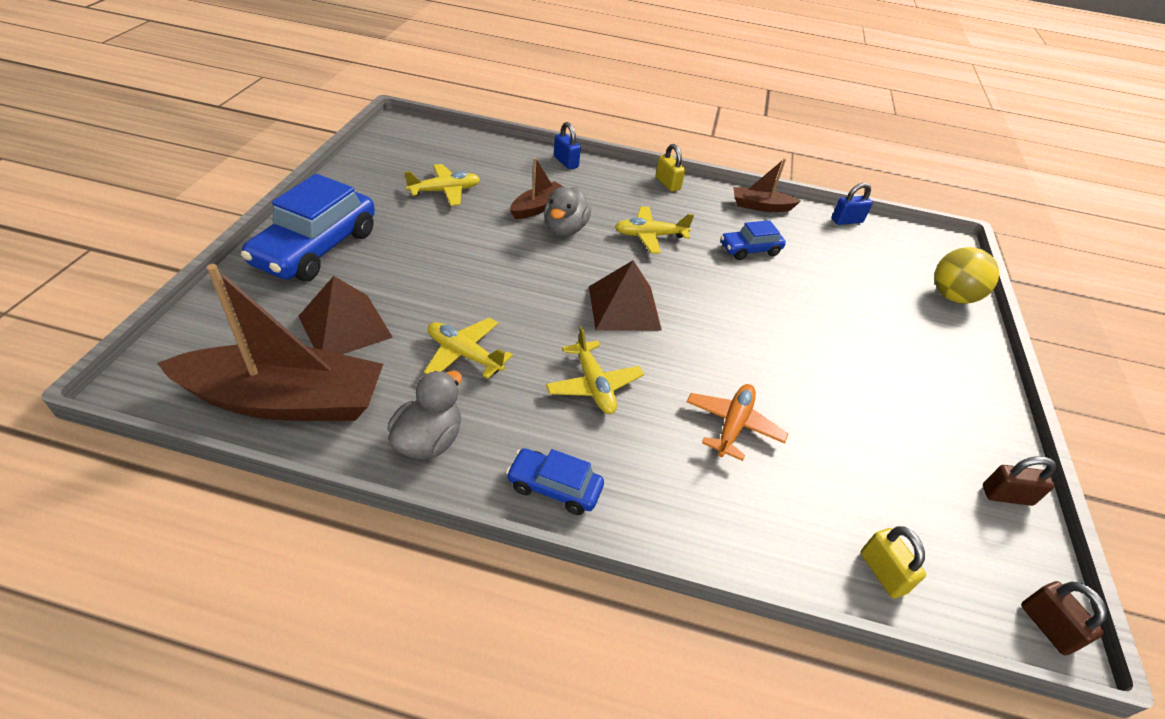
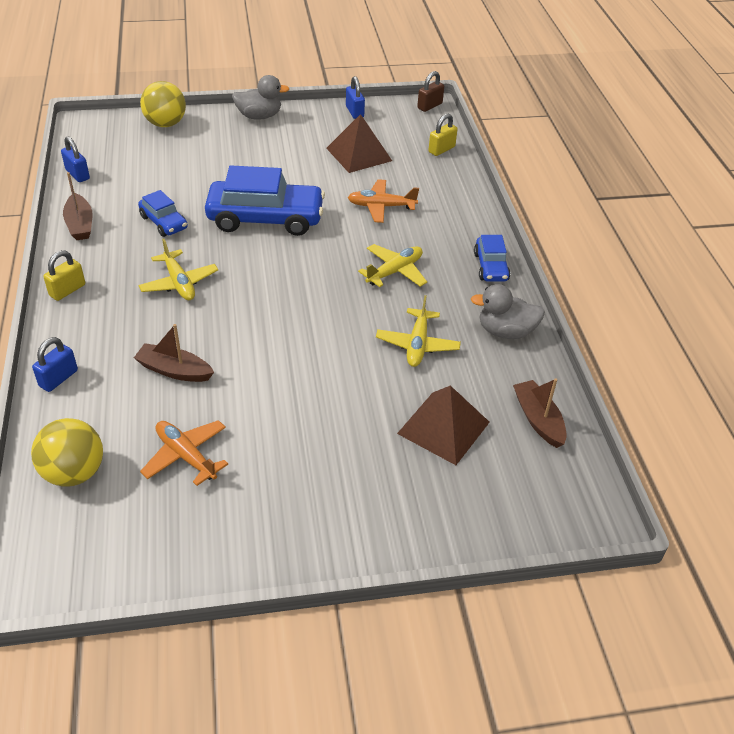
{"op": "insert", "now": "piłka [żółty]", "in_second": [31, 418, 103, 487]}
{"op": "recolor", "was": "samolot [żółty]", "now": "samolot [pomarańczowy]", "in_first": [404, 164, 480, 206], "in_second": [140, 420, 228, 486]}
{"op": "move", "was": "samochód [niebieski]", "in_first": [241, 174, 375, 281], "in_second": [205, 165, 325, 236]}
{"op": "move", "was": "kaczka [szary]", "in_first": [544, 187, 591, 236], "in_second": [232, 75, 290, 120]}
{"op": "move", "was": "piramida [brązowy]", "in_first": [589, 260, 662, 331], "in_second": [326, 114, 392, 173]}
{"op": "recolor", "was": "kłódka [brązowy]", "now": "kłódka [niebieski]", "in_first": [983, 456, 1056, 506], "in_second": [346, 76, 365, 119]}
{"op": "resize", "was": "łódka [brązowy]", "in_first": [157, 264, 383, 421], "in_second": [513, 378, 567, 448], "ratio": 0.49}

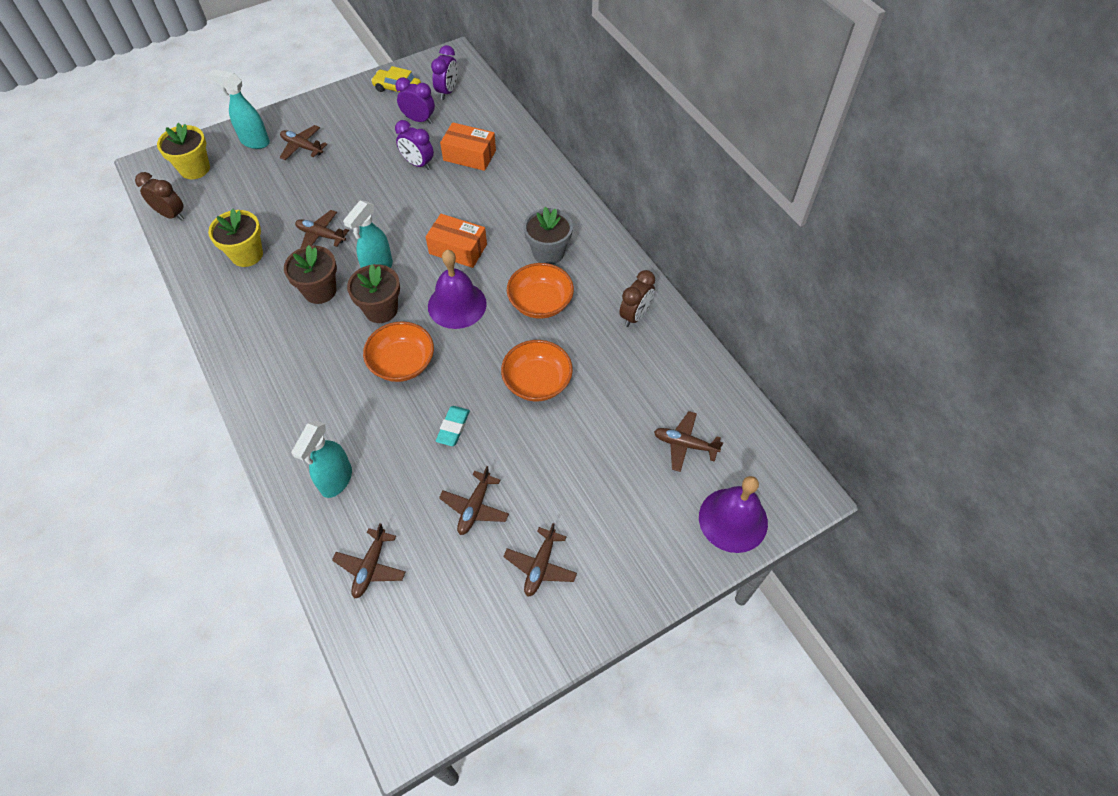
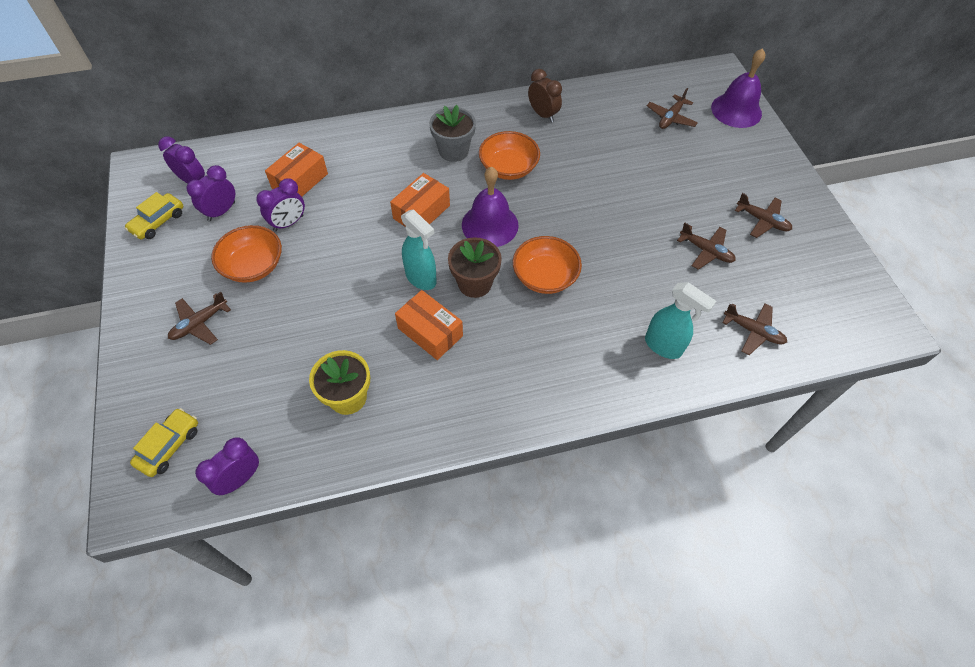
{"op": "replace", "was": "doniczka [żółty]", "now": "samochód [żółty]", "in_first": [157, 123, 210, 179], "in_second": [130, 408, 198, 477]}
{"op": "recolor", "was": "budzik [brązowy]", "now": "budzik [fioletowy]", "in_first": [135, 172, 184, 221], "in_second": [195, 437, 259, 495]}
{"op": "move", "was": "miska [pomarańczowy]", "in_first": [501, 340, 573, 401], "in_second": [211, 225, 282, 283]}
{"op": "replace", "was": "doniczka [brązowy]", "now": "pudełko [pomarańczowy]", "in_first": [284, 245, 337, 304], "in_second": [395, 290, 463, 360]}
{"op": "delete", "was": "spryskiwacz [turkusowy]", "in_first": [208, 69, 270, 149]}
{"op": "delete", "was": "samolot [brązowy]", "in_first": [295, 210, 349, 248]}
{"op": "delete", "was": "gumka do mazania [turkusowy]", "in_first": [436, 406, 470, 446]}

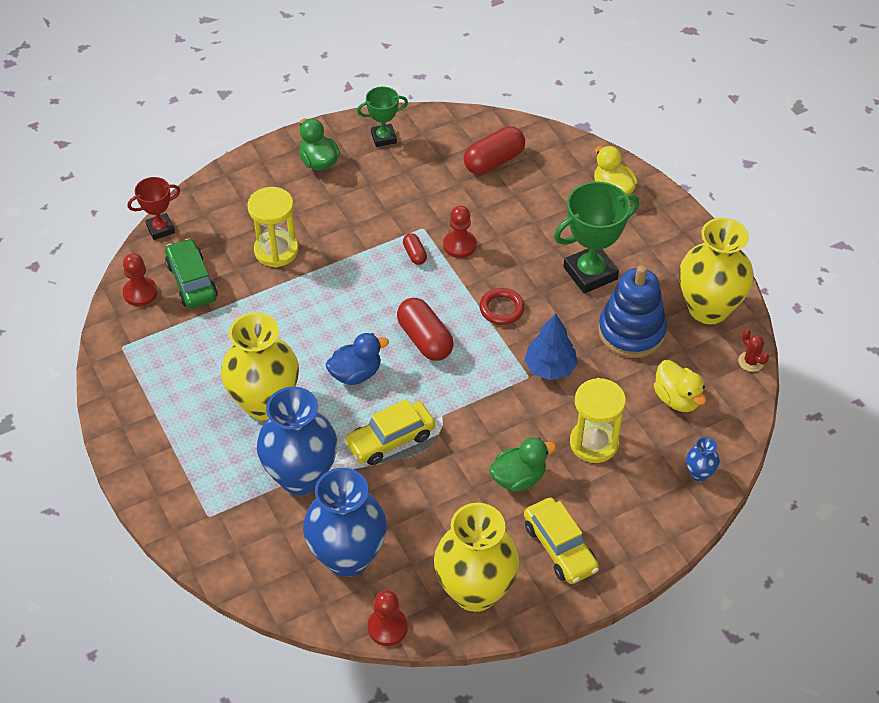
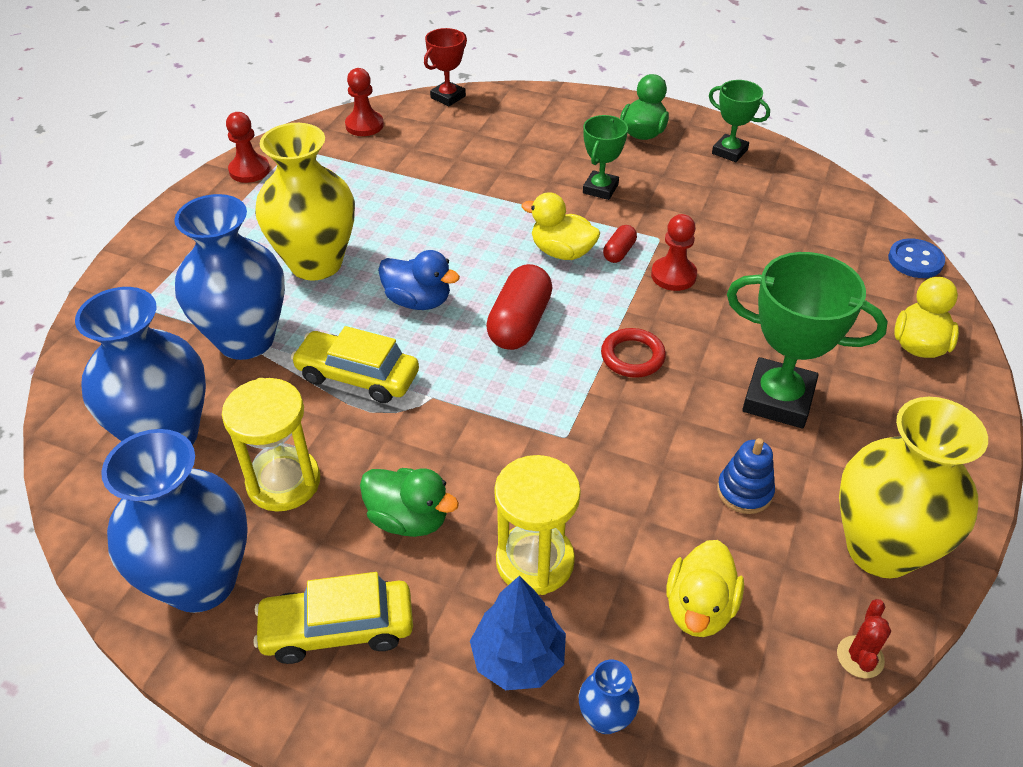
{"op": "recolor", "was": "wazon [żółty]", "now": "wazon [niebieski]", "in_first": [434, 503, 519, 612], "in_second": [101, 429, 248, 613]}
{"op": "move", "was": "klepsydra [żółty]", "in_first": [247, 187, 299, 267], "in_second": [222, 378, 320, 512]}
{"op": "move", "was": "pionek [czerwony]", "in_first": [368, 590, 408, 646], "in_second": [226, 112, 270, 183]}
{"op": "rotate", "was": "samochód [żółty]", "in_first": [524, 498, 599, 584], "in_second": [253, 572, 413, 664], "clockwise": 60}
{"op": "rotate", "was": "puchar [czerwony]", "in_first": [128, 177, 180, 240], "in_second": [424, 28, 467, 106], "clockwise": -75}
{"op": "move", "was": "drzewko [niebieski]", "in_first": [524, 313, 578, 380], "in_second": [470, 575, 566, 690]}
{"op": "insert", "now": "kaczka [żółty]", "in_second": [521, 192, 600, 260]}
{"op": "insert", "now": "puchar [zielony]", "in_second": [583, 115, 628, 200]}
{"op": "resize", "was": "zabawka nakładanka [niebieski]", "in_first": [598, 265, 667, 358], "in_second": [717, 438, 775, 514], "ratio": 0.52}
{"op": "insert", "now": "guzik [niebieski]", "in_second": [888, 238, 945, 278]}
{"op": "delete", "was": "samochód [zielony]", "in_first": [165, 238, 218, 309]}
{"op": "delete", "was": "kapsułka [czerwony]", "in_first": [464, 126, 525, 175]}

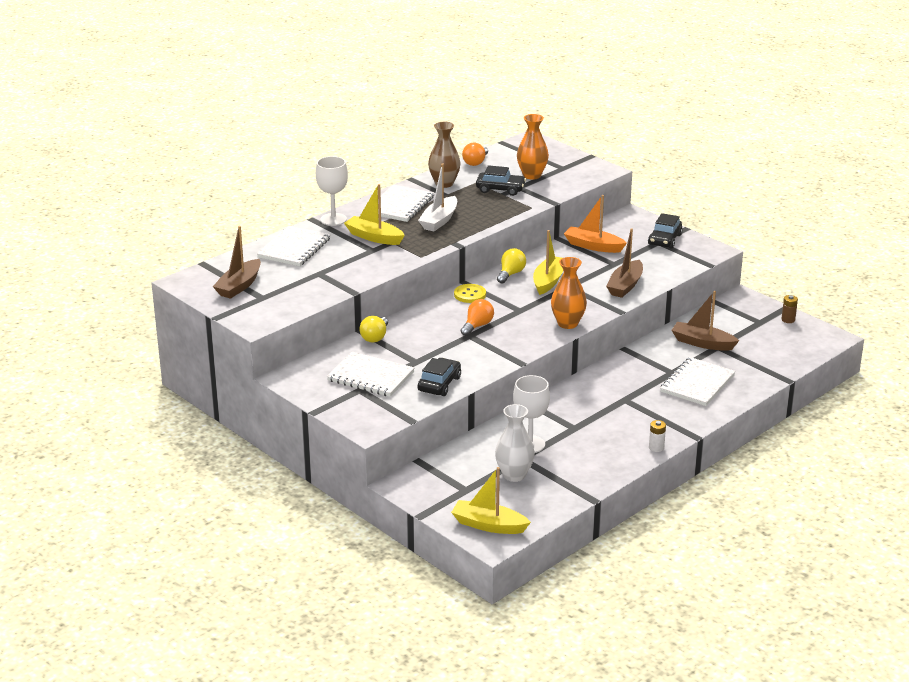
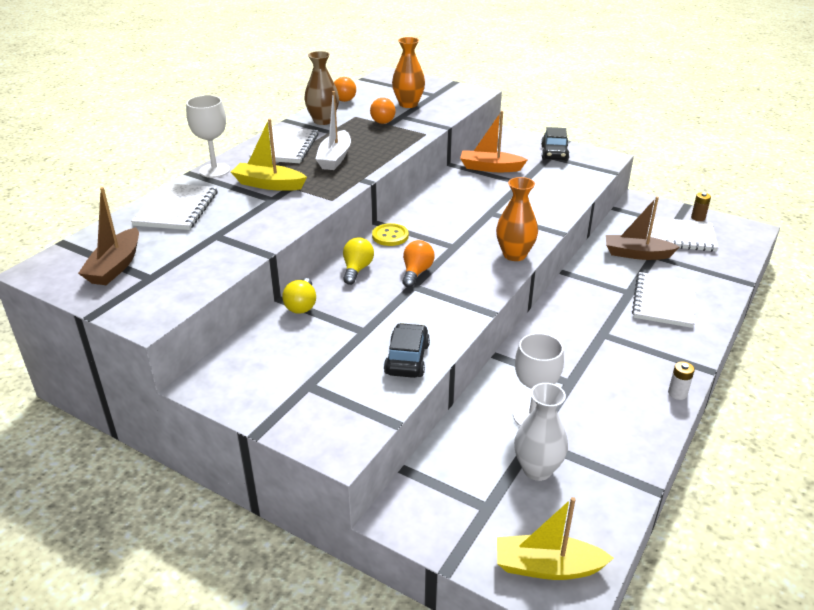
{"op": "move", "was": "żarówka [żółty]", "in_first": [497, 248, 526, 284], "in_second": [343, 237, 374, 285]}
{"op": "replace", "was": "samochód [czarny]", "now": "żarówka [pomarańczowy]", "in_first": [476, 165, 526, 196], "in_second": [370, 98, 396, 124]}
{"op": "move", "was": "zeszyt [biały]", "in_first": [327, 352, 415, 397], "in_second": [647, 217, 718, 252]}
{"op": "delete", "was": "łódka [żółty]", "in_first": [533, 230, 563, 295]}
{"op": "delete", "was": "łódka [brązowy]", "in_first": [606, 228, 643, 298]}

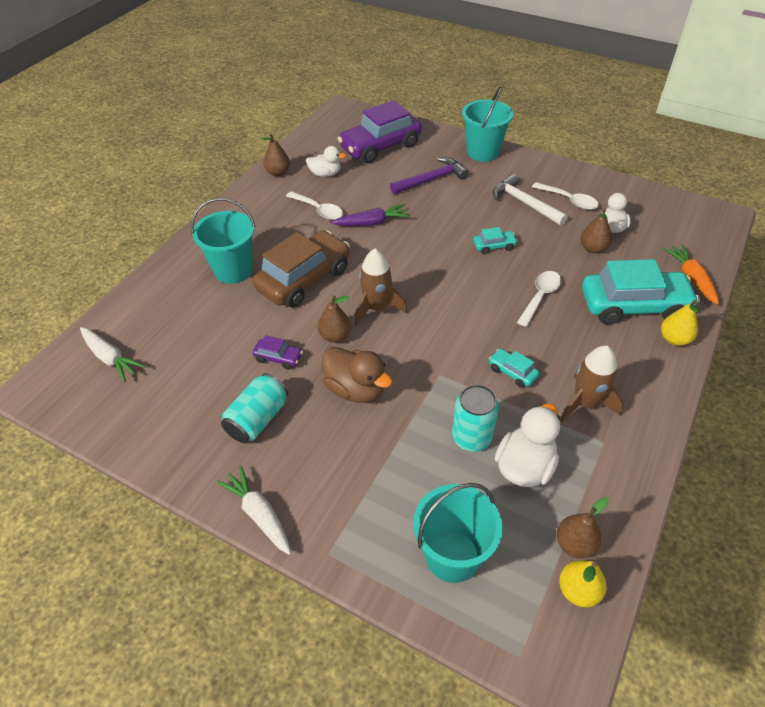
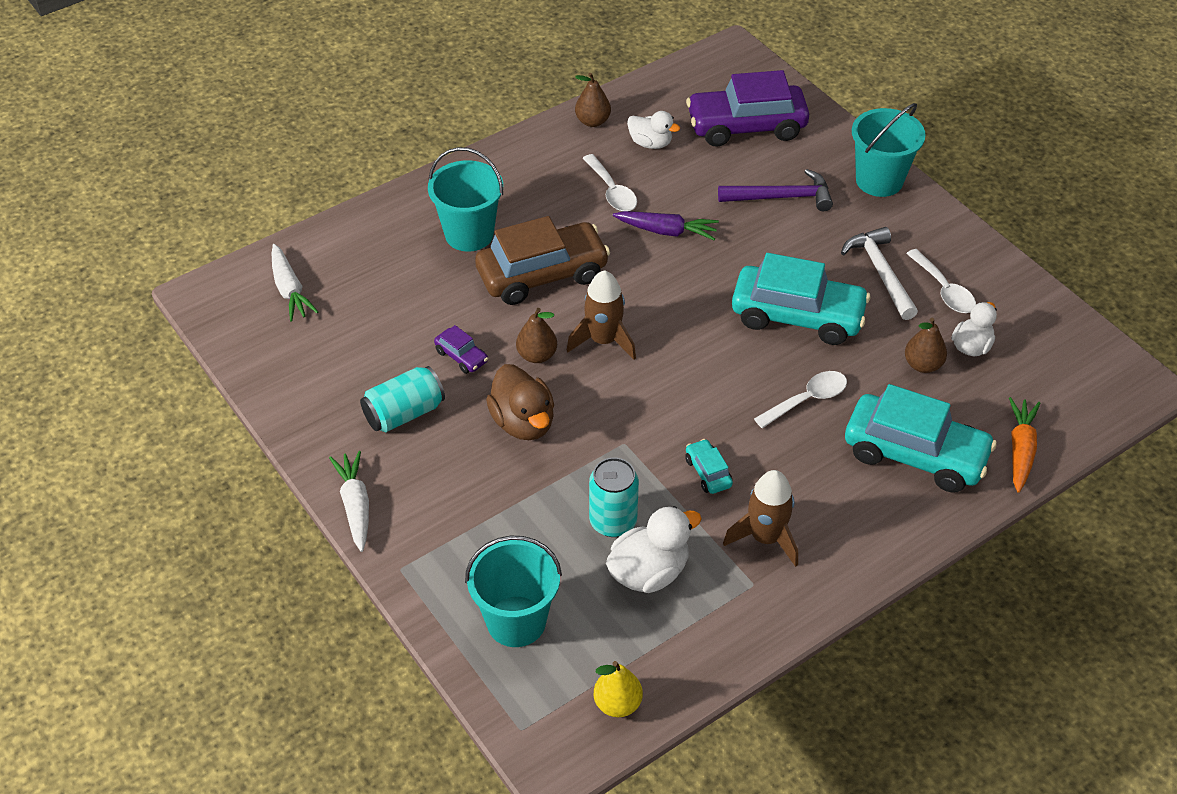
{"op": "resize", "was": "samochód [turkusowy]", "in_first": [474, 227, 518, 254], "in_second": [732, 253, 870, 345], "ratio": 2.31}
{"op": "delete", "was": "gruszka [brązowy]", "in_first": [556, 497, 609, 559]}
{"op": "delete", "was": "gruszka [żółty]", "in_first": [661, 300, 699, 346]}

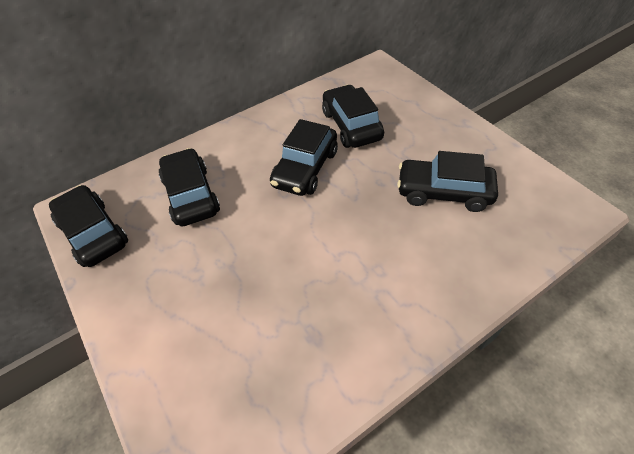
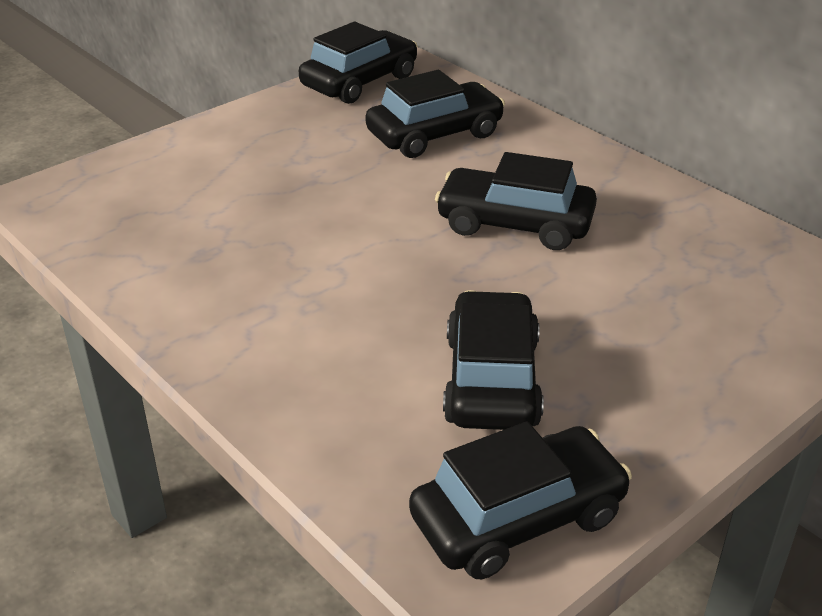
{"op": "move", "was": "samochód [czarny]", "in_first": [322, 85, 384, 148], "in_second": [409, 421, 632, 579]}

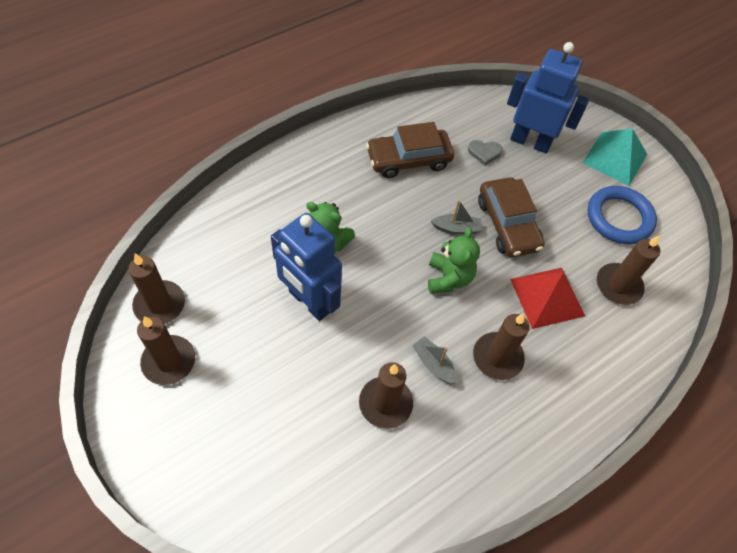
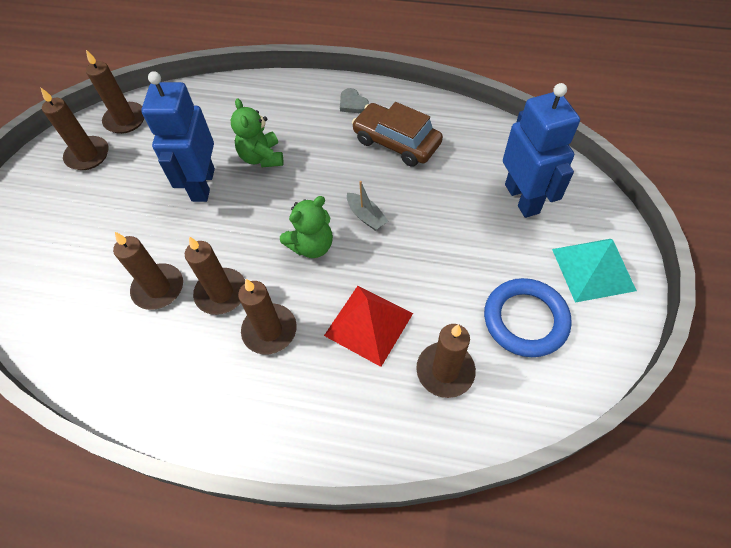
{"op": "replace", "was": "łódka [szary]", "now": "świeca [brązowy]", "in_first": [412, 336, 457, 384], "in_second": [185, 236, 245, 315]}
{"op": "move", "was": "serce [szary]", "in_first": [468, 140, 503, 165], "in_second": [340, 88, 369, 113]}
{"op": "delete", "was": "samochód [brązowy]", "in_first": [478, 177, 545, 257]}

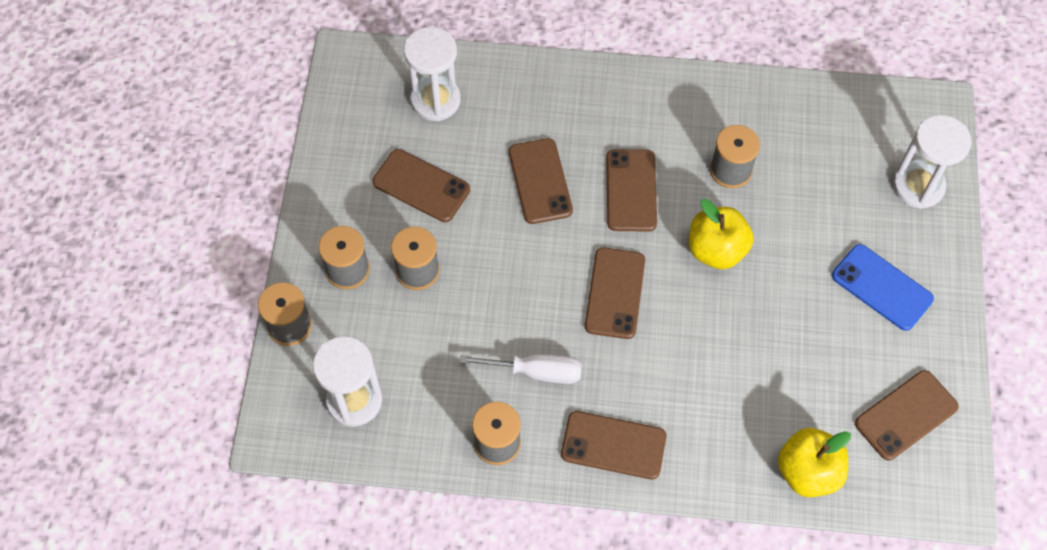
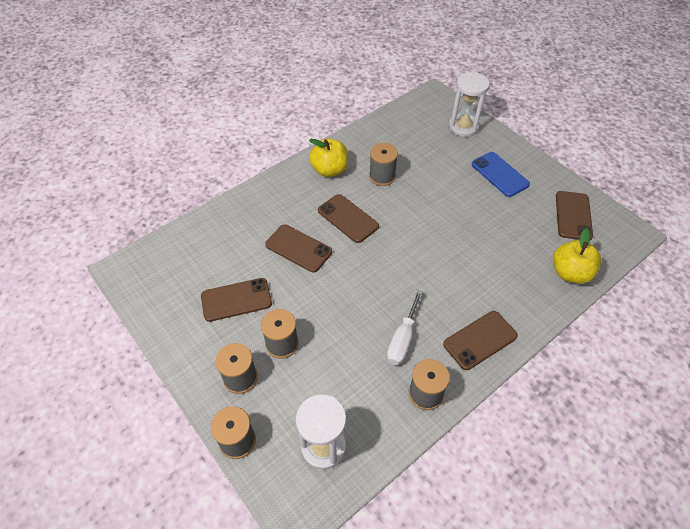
{"op": "move", "was": "jabłko [żółty]", "in_first": [689, 199, 754, 269], "in_second": [309, 138, 348, 177]}
{"op": "rotate", "was": "śrubokręt [biały]", "in_first": [459, 354, 582, 384], "in_second": [387, 290, 423, 365], "clockwise": 150}
{"op": "rotate", "was": "telefon [niebieski]", "in_first": [832, 244, 934, 331], "in_second": [472, 152, 530, 197], "clockwise": 60}
{"op": "delete", "was": "klepsydra [biały]", "in_first": [404, 27, 461, 121]}
{"op": "delete", "was": "telefon [brązowy]", "in_first": [585, 247, 645, 339]}

